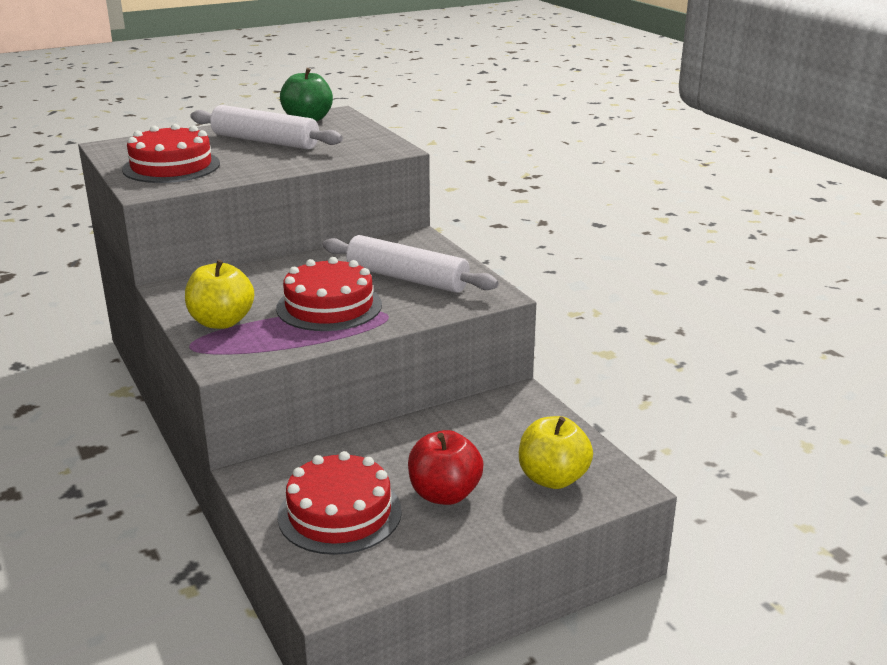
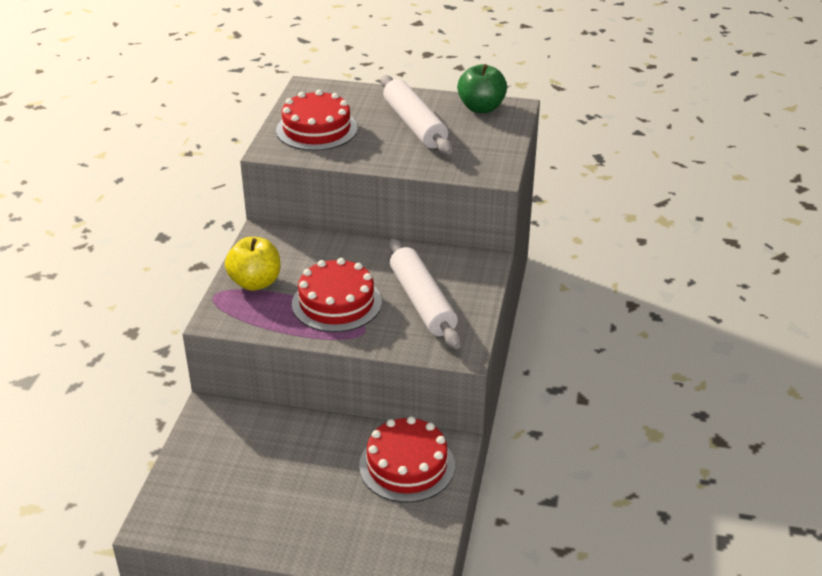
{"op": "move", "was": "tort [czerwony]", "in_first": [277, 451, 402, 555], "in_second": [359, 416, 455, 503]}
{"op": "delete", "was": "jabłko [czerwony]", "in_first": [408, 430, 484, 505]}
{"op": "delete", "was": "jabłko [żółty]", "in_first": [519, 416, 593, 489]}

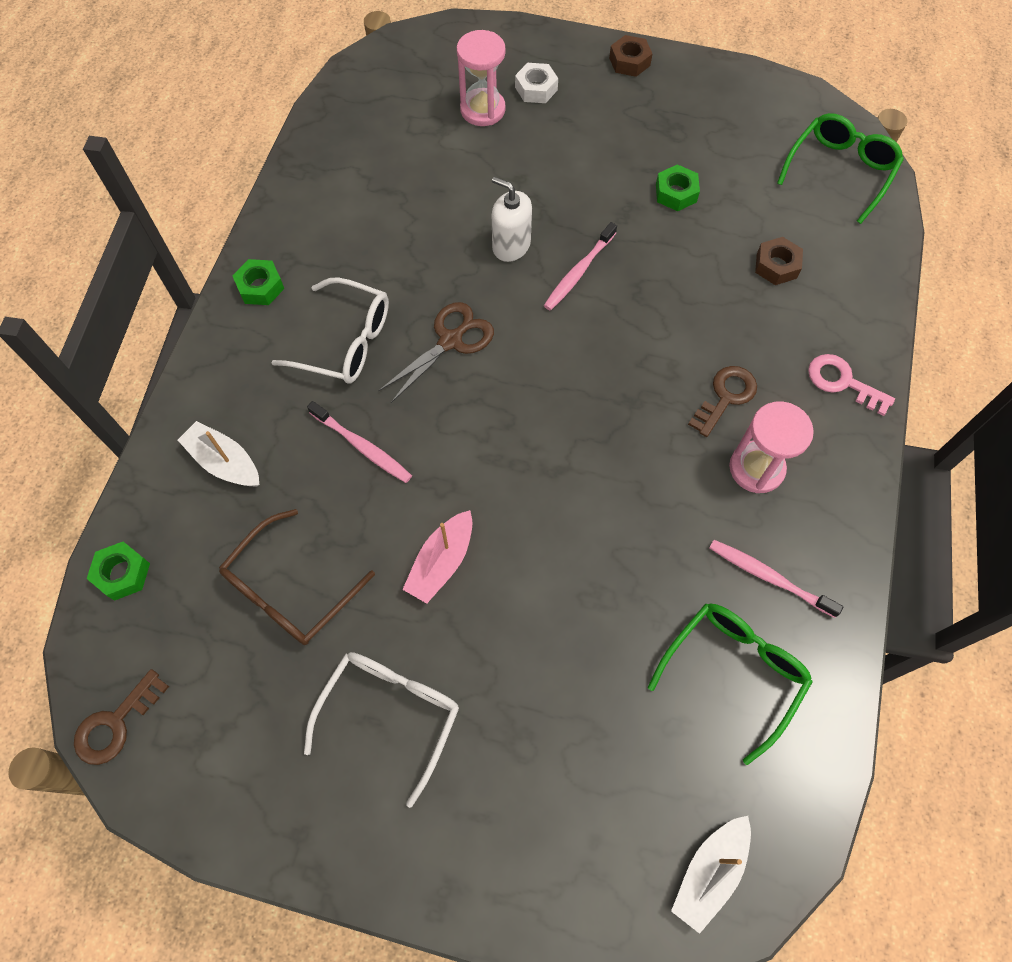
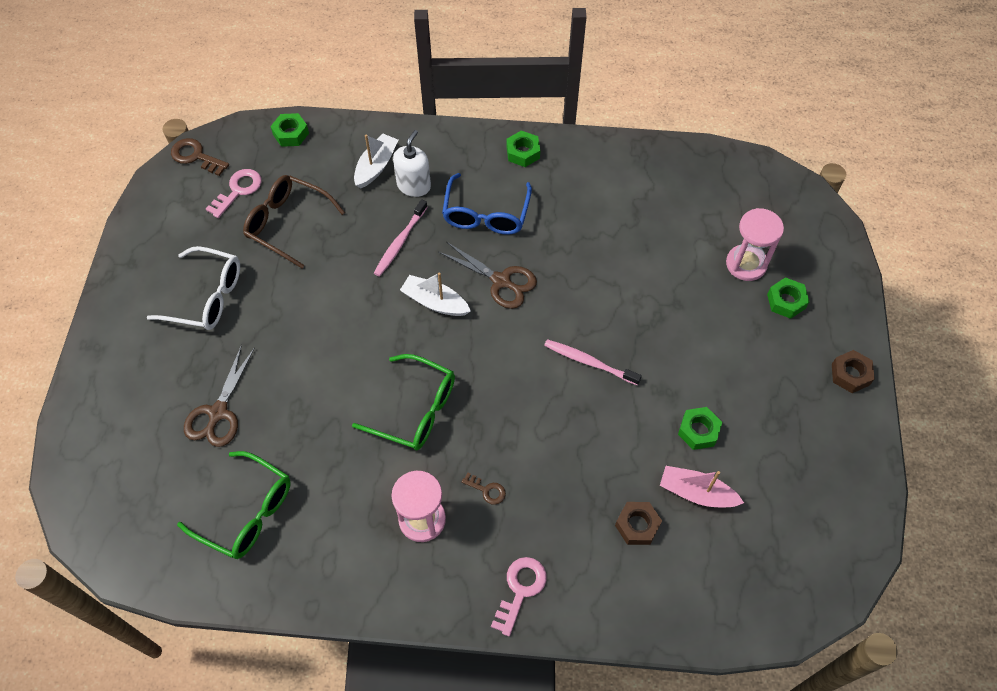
{"op": "insert", "now": "nożyczki [brązowy]", "in_second": [184, 345, 255, 447]}
{"op": "insert", "now": "klucz [różowy]", "in_second": [206, 169, 262, 218]}
{"op": "move", "was": "okulary [zielony]", "in_first": [777, 113, 904, 224], "in_second": [352, 354, 455, 450]}
{"op": "move", "was": "dozownik mydła [biały]", "in_first": [492, 177, 532, 262], "in_second": [393, 130, 431, 197]}
{"op": "move", "was": "łódka [biały]", "in_first": [671, 816, 751, 934], "in_second": [400, 272, 471, 316]}
{"op": "recolor", "was": "okulary [biały]", "now": "okulary [niebieski]", "in_first": [271, 277, 389, 383], "in_second": [442, 173, 532, 235]}
{"op": "resize", "was": "klucz [brązowy]", "in_first": [688, 366, 757, 437], "in_second": [462, 472, 506, 505], "ratio": 0.6}
{"op": "move", "was": "łódka [różowy]", "in_first": [402, 510, 473, 604], "in_second": [660, 466, 744, 507]}
{"op": "recolor", "was": "nakrętka [biały]", "now": "nakrętka [zielony]", "in_first": [515, 63, 558, 103], "in_second": [767, 277, 809, 319]}
{"op": "delete", "was": "szczoteczka do zębów [różowy]", "in_first": [709, 540, 843, 618]}

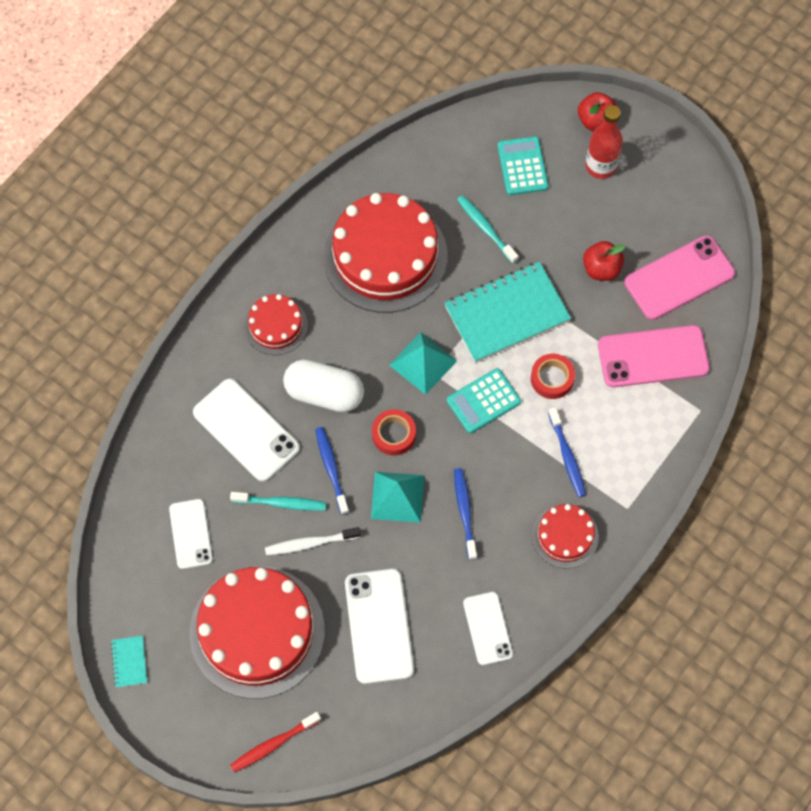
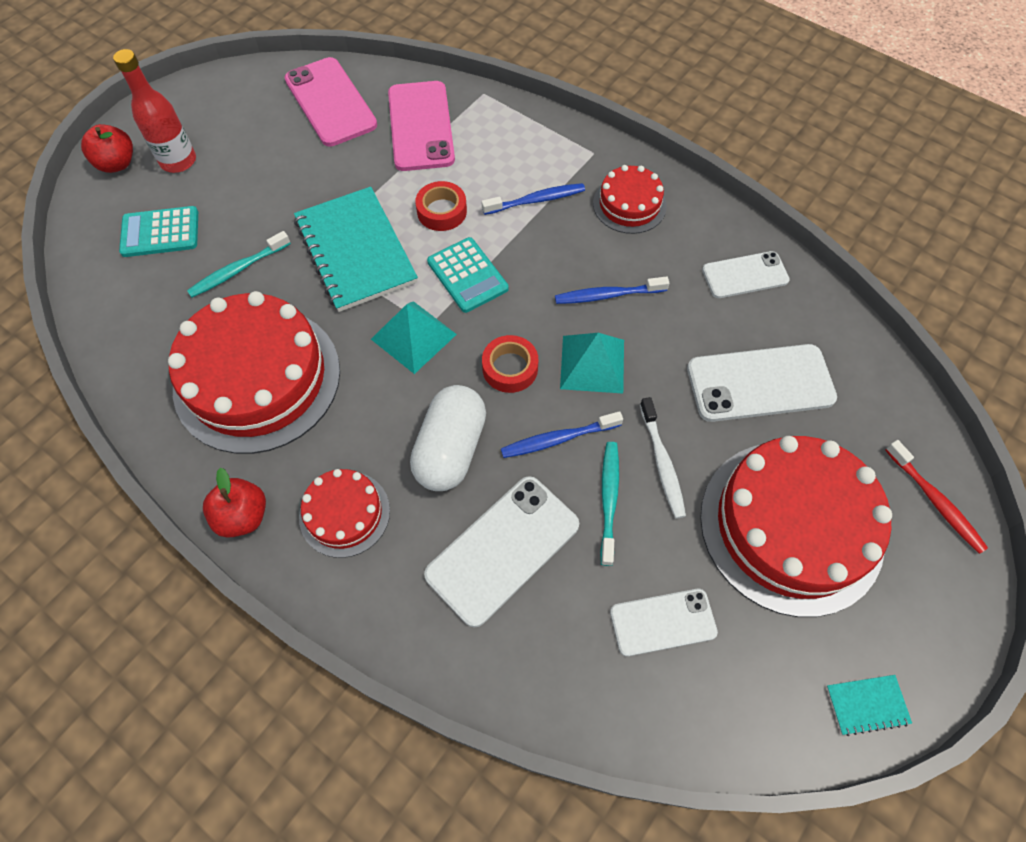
{"op": "move", "was": "jabłko [czerwony]", "in_first": [583, 241, 625, 281], "in_second": [203, 468, 266, 538]}

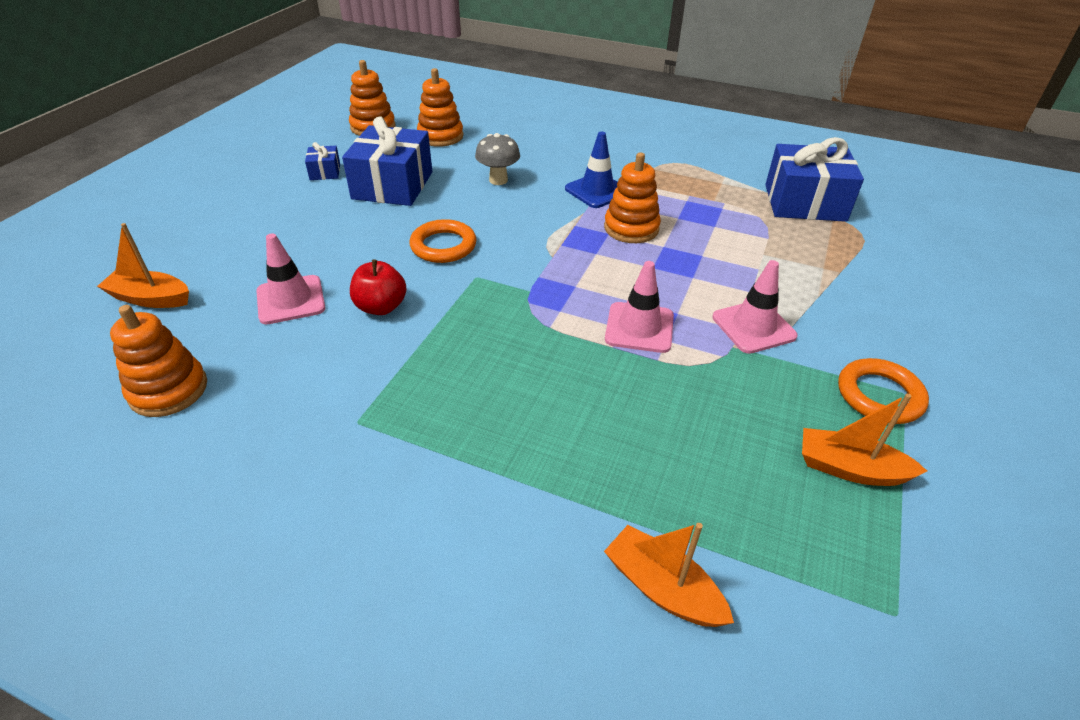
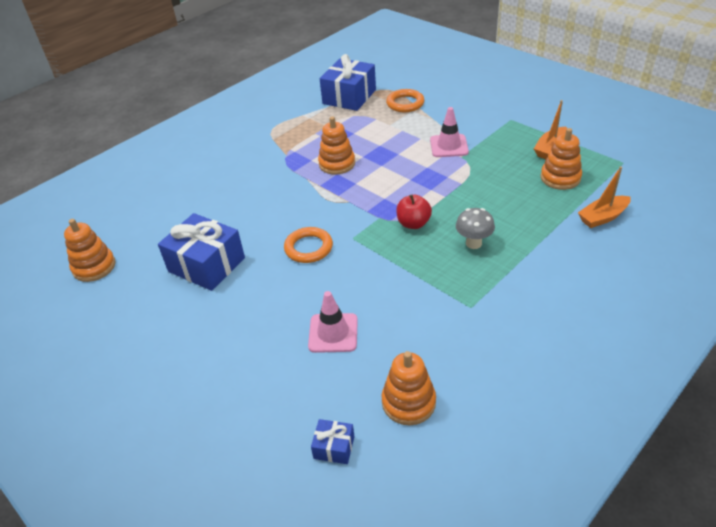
{"op": "move", "was": "prezent [niebieski]", "in_first": [305, 142, 340, 180], "in_second": [311, 419, 355, 464]}
{"op": "move", "was": "pierścień [pomarańczowy]", "in_first": [838, 358, 929, 424], "in_second": [386, 89, 424, 112]}
{"op": "move", "was": "jabłko [czerwony]", "in_first": [350, 260, 407, 315], "in_second": [396, 195, 432, 229]}
{"op": "move", "was": "grzyb [szary]", "in_first": [475, 133, 520, 185], "in_second": [456, 208, 495, 249]}
{"op": "move", "was": "zabawka nakładanka [pomarańczowy]", "in_first": [417, 68, 463, 147], "in_second": [540, 128, 582, 190]}
{"op": "delete", "was": "łódka [pomarańczowy]", "in_first": [97, 223, 189, 308]}
{"op": "delete", "was": "pachołek [niebieski]", "in_first": [565, 132, 618, 208]}
{"op": "delete", "was": "pachołek [różowy]", "in_first": [605, 261, 674, 353]}

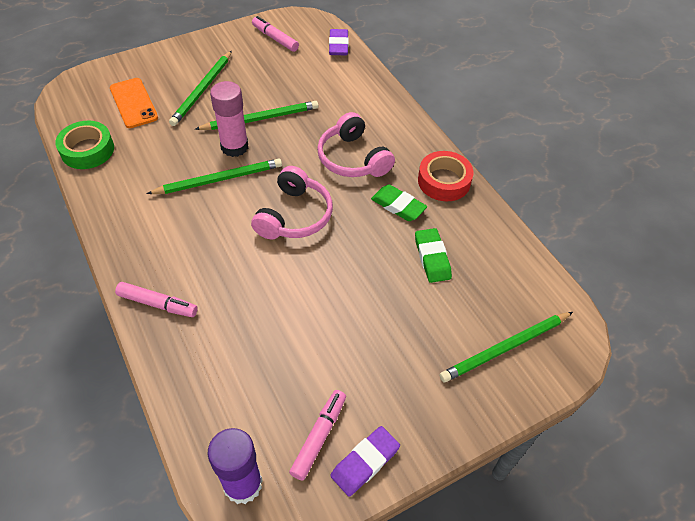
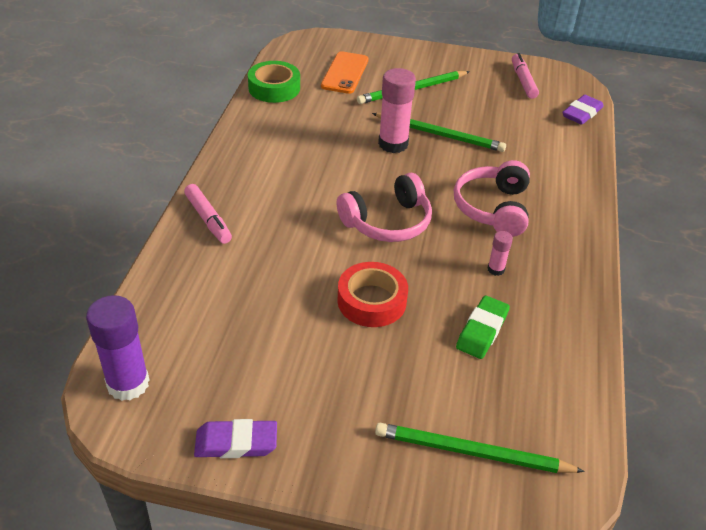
{"op": "move", "was": "taśma klejąca [czerwony]", "in_first": [418, 151, 473, 201], "in_second": [337, 262, 408, 327]}
{"op": "replace", "was": "gumka do mazania [zielony]", "now": "klej w sztyfcie [różowy]", "in_first": [371, 184, 427, 221], "in_second": [488, 231, 513, 276]}
{"op": "delete", "was": "ołówek [zielony]", "in_first": [147, 159, 282, 194]}
{"op": "delete", "was": "flamaster [różowy]", "in_first": [289, 390, 346, 481]}

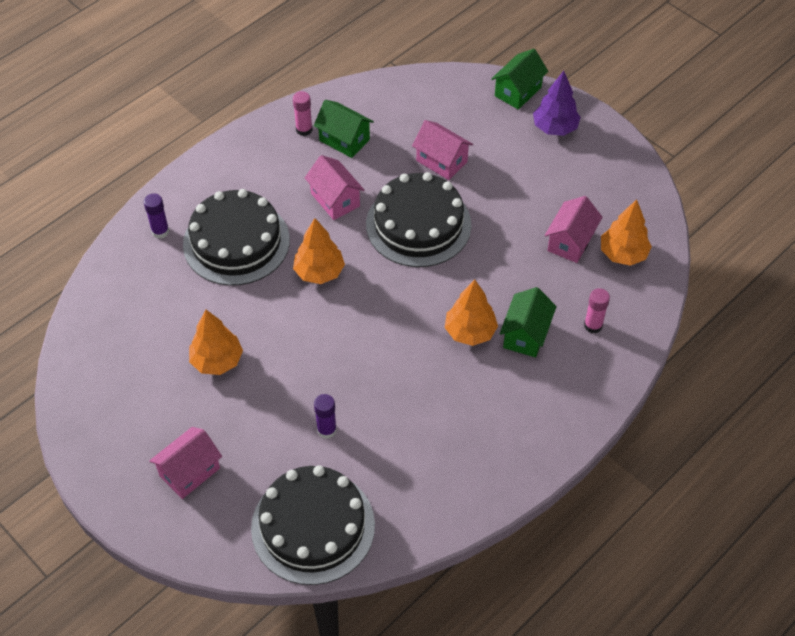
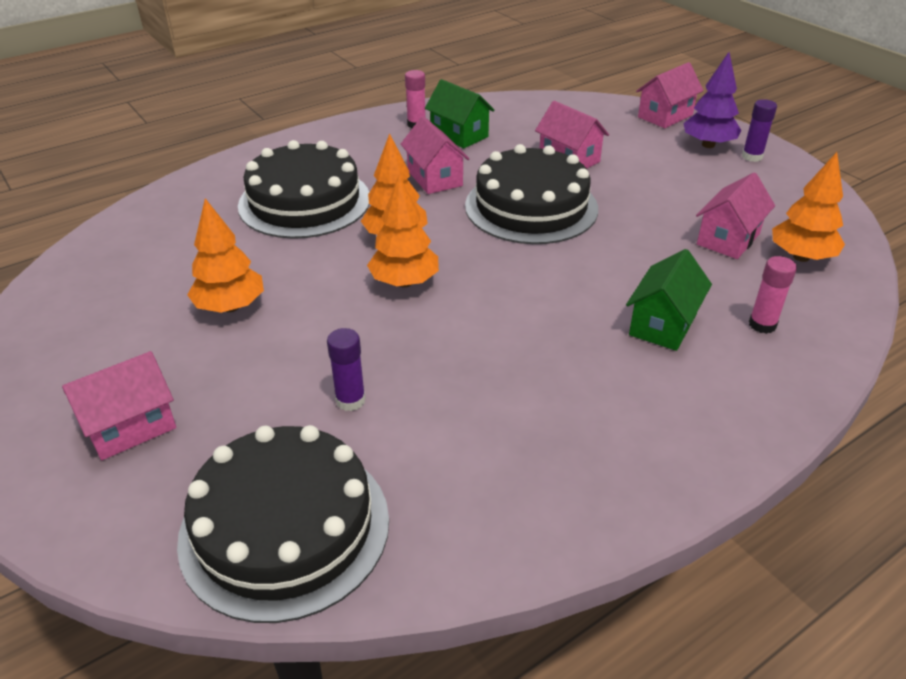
{"op": "move", "was": "drzewko [pomarańczowy]", "in_first": [445, 280, 498, 346], "in_second": [367, 176, 439, 287]}
{"op": "recolor", "was": "domek [zielony]", "now": "domek [różowy]", "in_first": [491, 49, 548, 110], "in_second": [636, 62, 704, 128]}
{"op": "move", "was": "klej w sztyfcie [fioletowy]", "in_first": [144, 193, 169, 239], "in_second": [742, 99, 777, 162]}

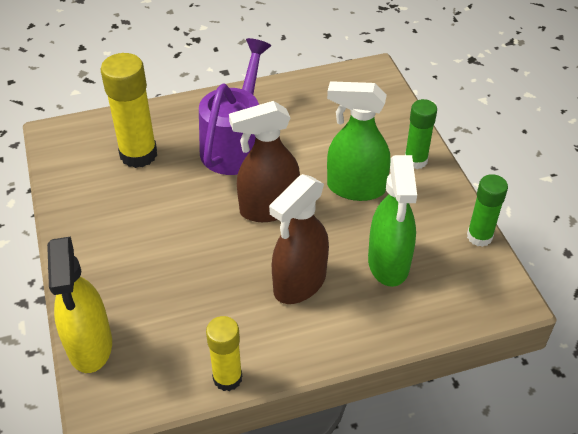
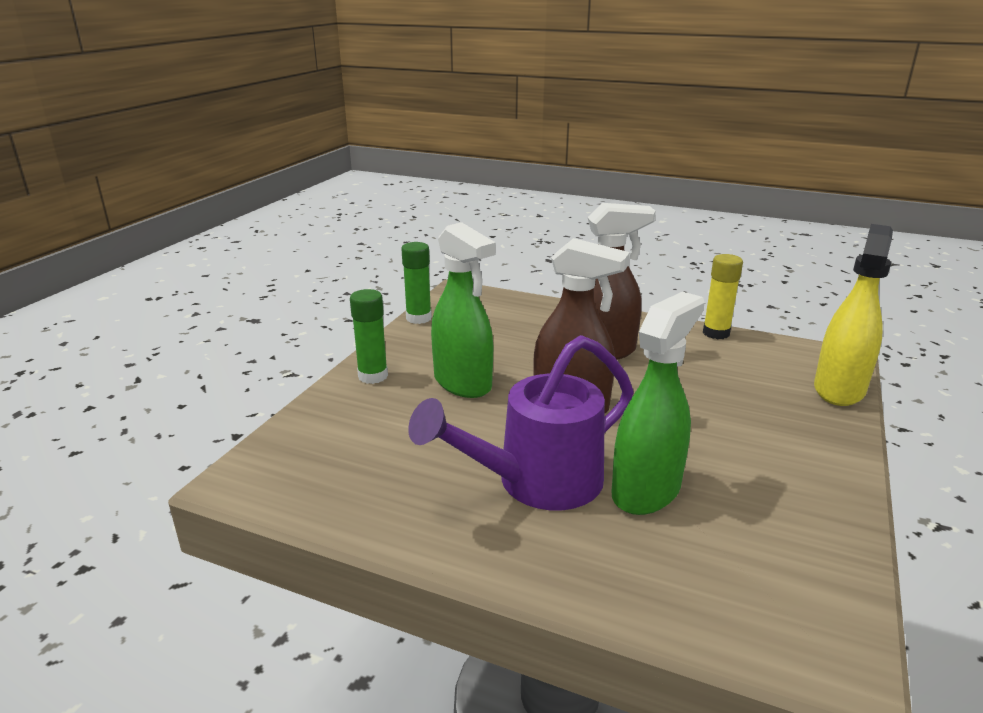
{"op": "move", "was": "spryskiwacz [zielony]", "in_first": [368, 155, 417, 287], "in_second": [612, 291, 705, 515]}
{"op": "delete", "was": "klej w sztyfcie [żółty]", "in_first": [101, 53, 157, 168]}

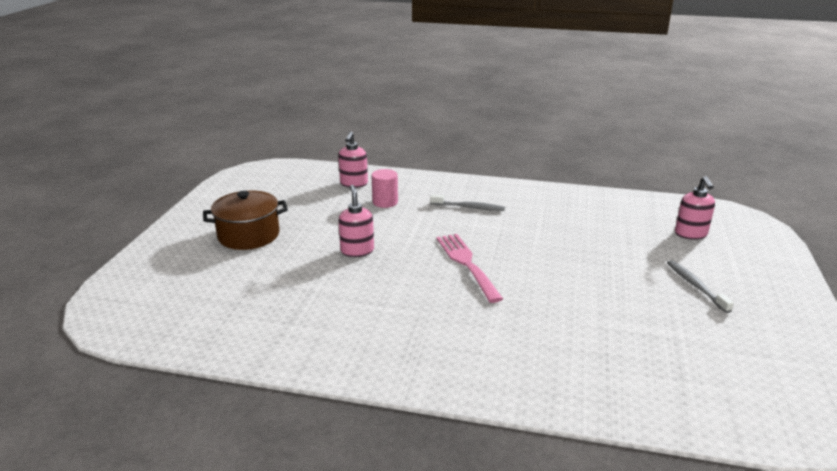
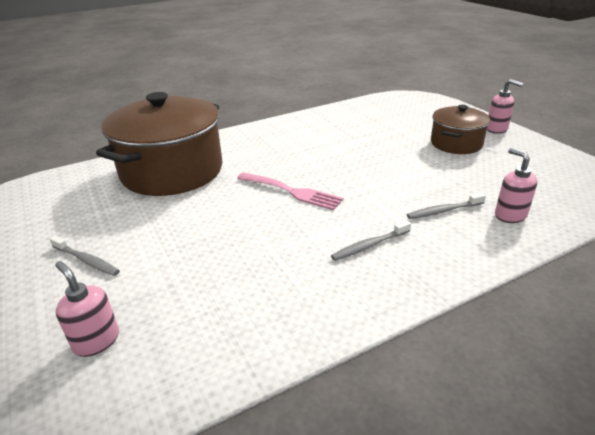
{"op": "insert", "now": "garnek [brązowy]", "in_second": [96, 92, 223, 196]}
{"op": "replace", "was": "walec [różowy]", "now": "szczoteczka do zębów [szary]", "in_first": [371, 169, 398, 208], "in_second": [407, 193, 486, 219]}
{"op": "move", "was": "dozownik mydła [różowy]", "in_first": [339, 185, 374, 257], "in_second": [487, 79, 524, 134]}

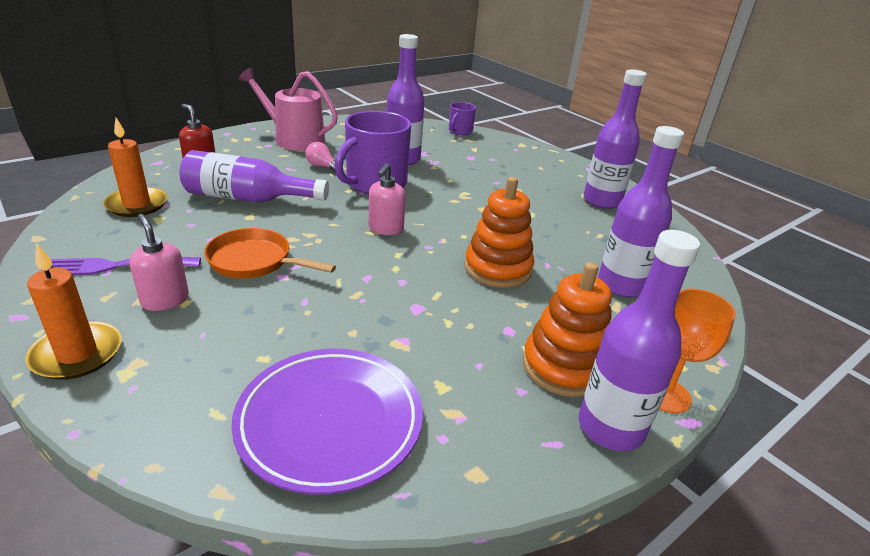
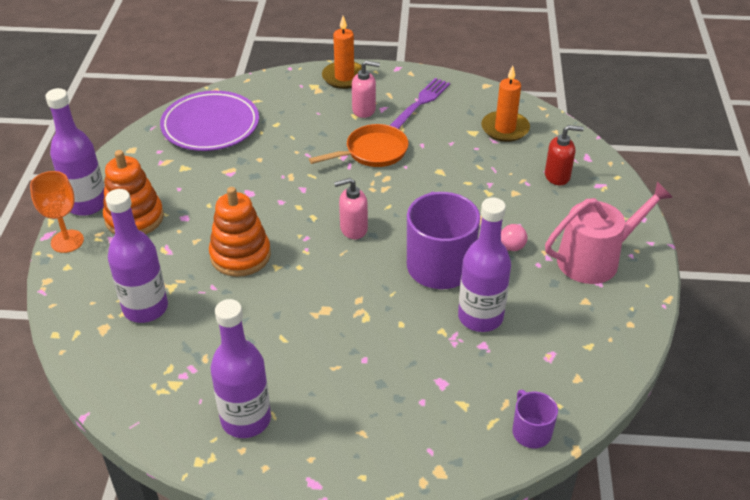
{"op": "rotate", "was": "dozownik mydła [różowy]", "in_first": [369, 163, 406, 235], "in_second": [334, 178, 368, 239], "clockwise": -75}
{"op": "delete", "was": "butelka [fioletowy]", "in_first": [180, 150, 329, 203]}

